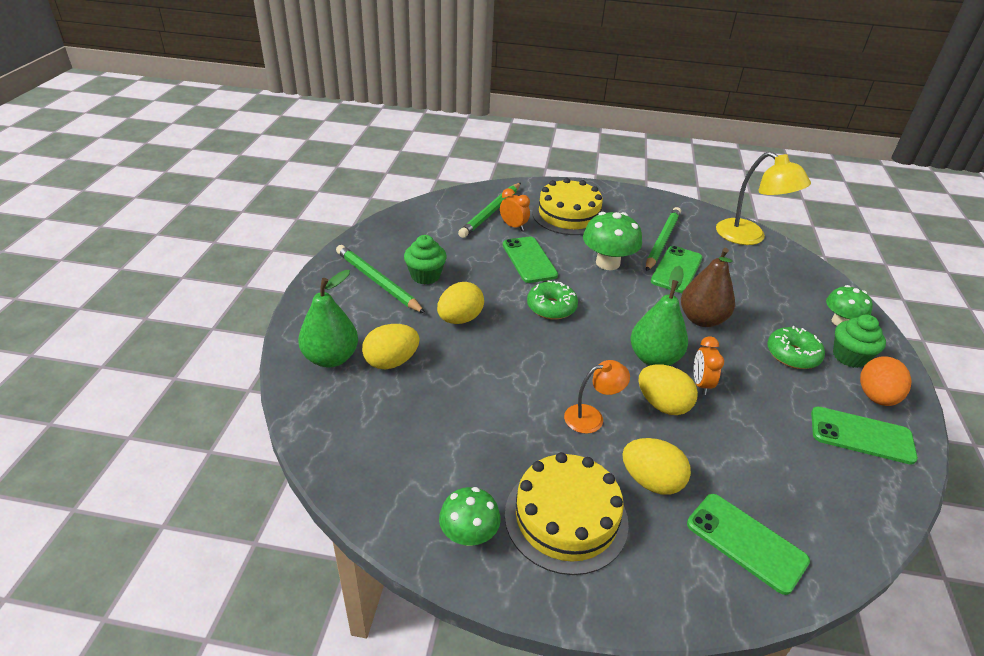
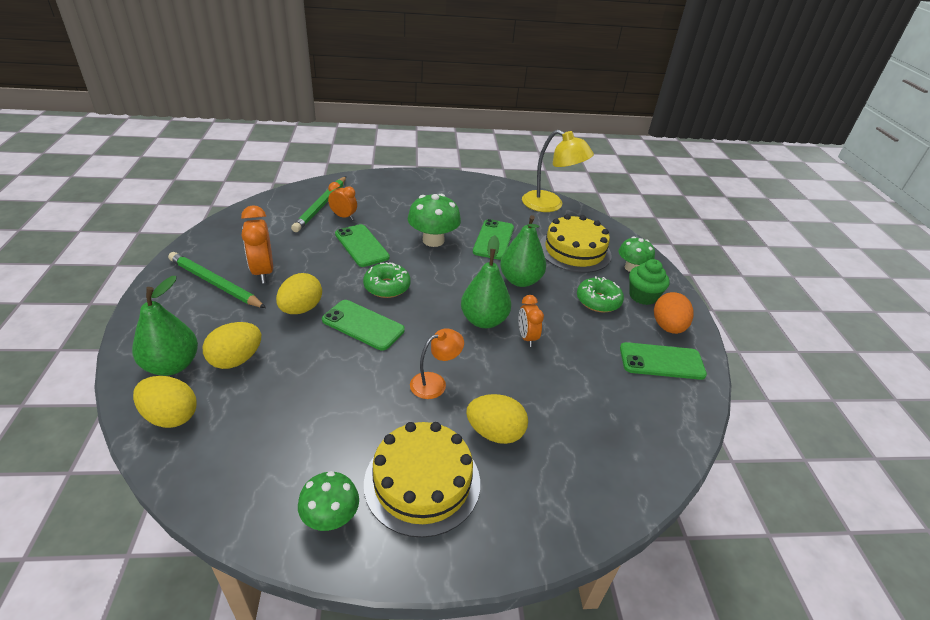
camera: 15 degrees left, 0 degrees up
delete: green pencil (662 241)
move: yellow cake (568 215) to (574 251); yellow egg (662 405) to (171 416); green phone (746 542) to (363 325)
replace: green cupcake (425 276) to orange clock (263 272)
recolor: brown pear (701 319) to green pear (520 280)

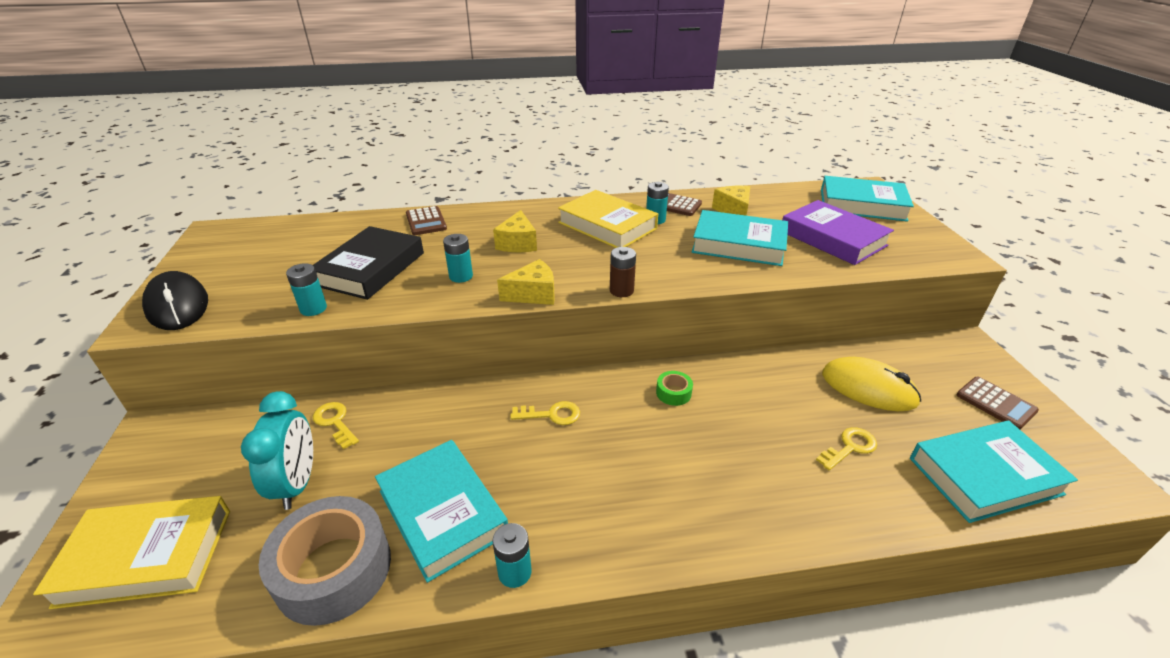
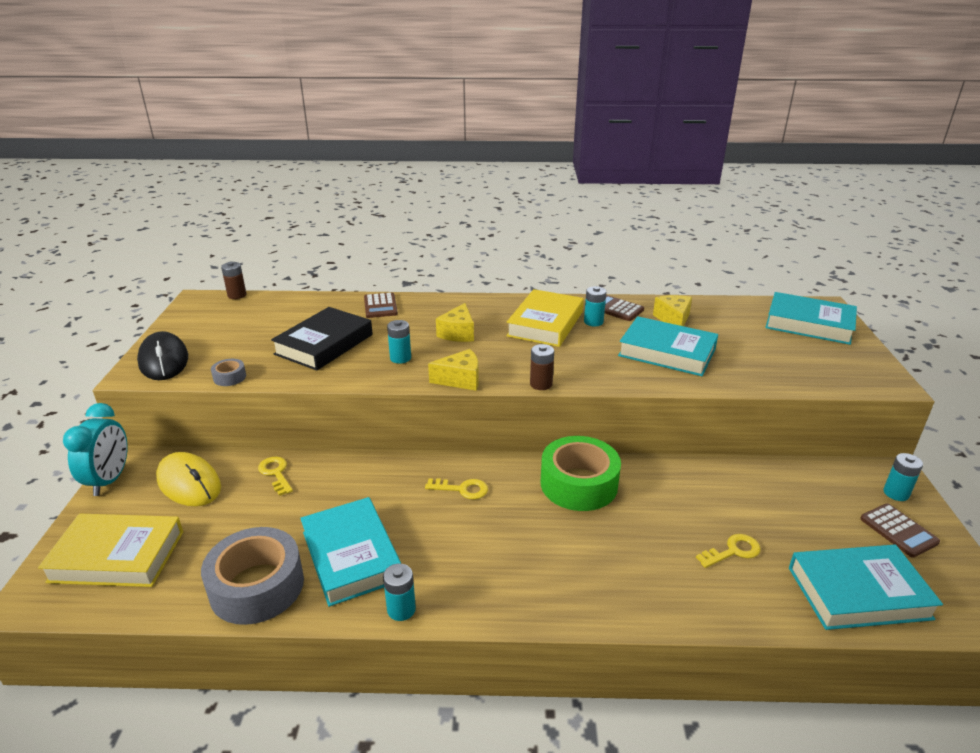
camera: 10 degrees right, 5 degrees down
delete: purple book (832 238)
insert: grey tape (229 377); brown battery (237 295)
move: turquoise clock (297 483) to (109 480); turquoise battery (313 309) to (896 493); yellow mouse (868 388) to (189 483)
rotate: yellow book (607 226) = (545 324) 60 degrees clockwise
resize: green tape (673 393) = (579 484) x2.34

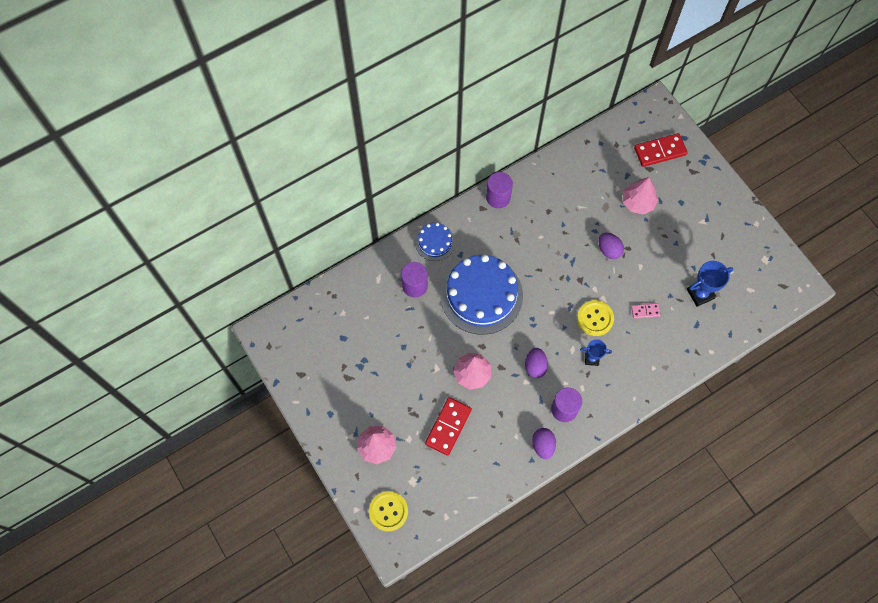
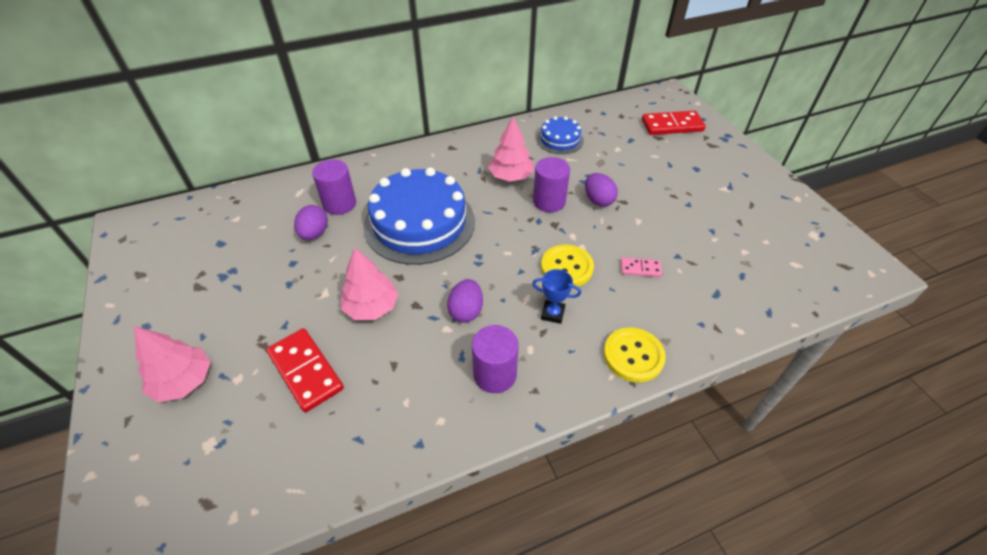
camera: 10 degrees right, 20 degrees down
delete: blue trophy (700 294)
move: yellow button (388 511) to (633 355); blue cake (435 242) to (560 140); purple cylinder (498 197) to (549 201); purple egg (543 445) to (314 234); pink tree (638 202) to (511 176)
rotate: red domino (448 427) = (306 371) 75 degrees counterclockwise

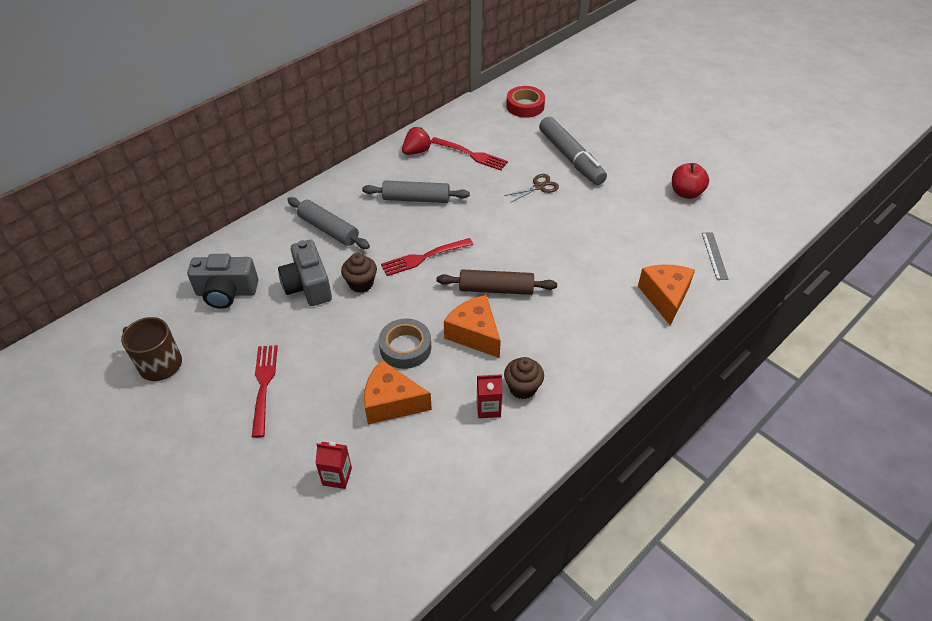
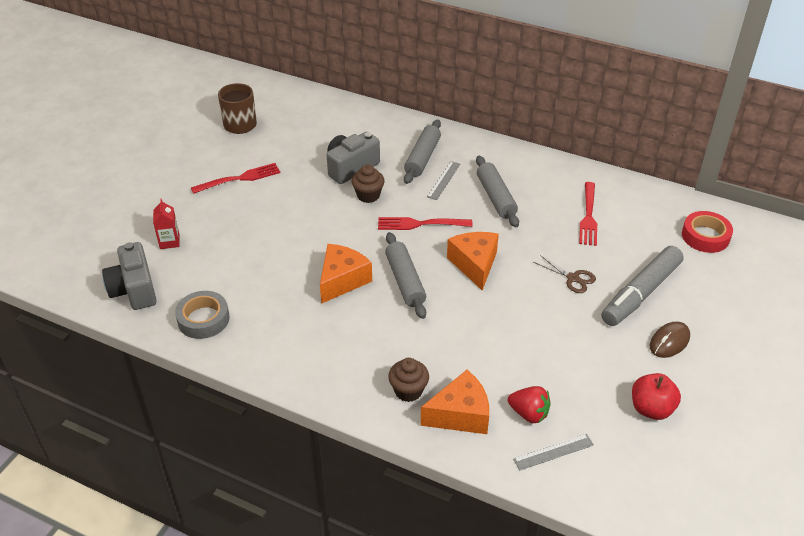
camera: 70 degrees right, 5 degrees down
delete: red carton (488 408)
insert: grey ruler (443 180); brown mouse (669 341)
move: grey camera (226 292) to (134 289); orange cheese (391 403) to (474 265); grey tape (405 347) to (203 319); red strawberry (416 151) to (529 413); brown cupcake (522 388) to (408 391)
recolor: brown rolling pin (496 289) to grey rolling pin (405 281)
rotate: red fork (424 257) = (421 224) 45 degrees counterclockwise

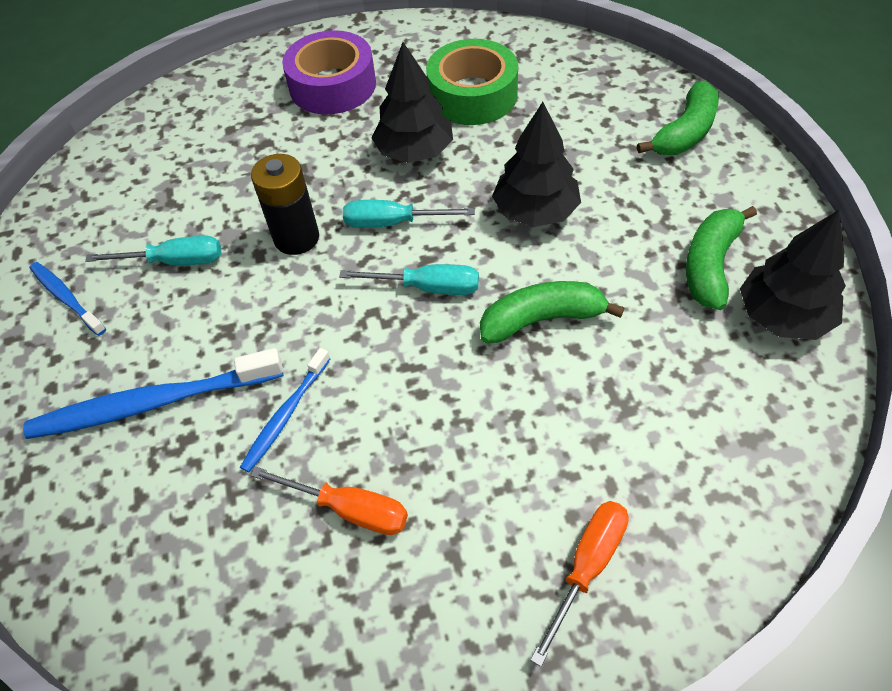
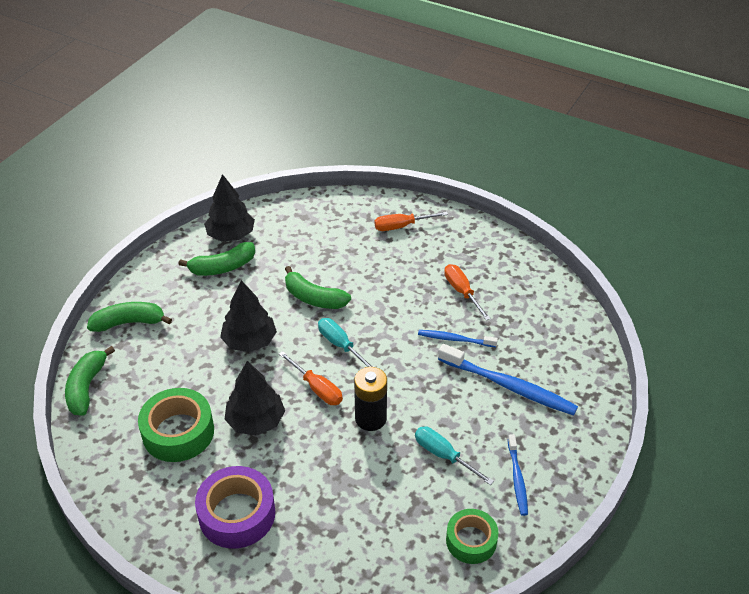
camera: 140 degrees left, 10 degrees down
insert: green banana (86 387); green tape (471 541)
recolor: turquoise screwdriver (393 223) to orange screwdriver (317 388)
rotate: blue toothbrush (286 415) = (455 339) 150 degrees counterclockwise

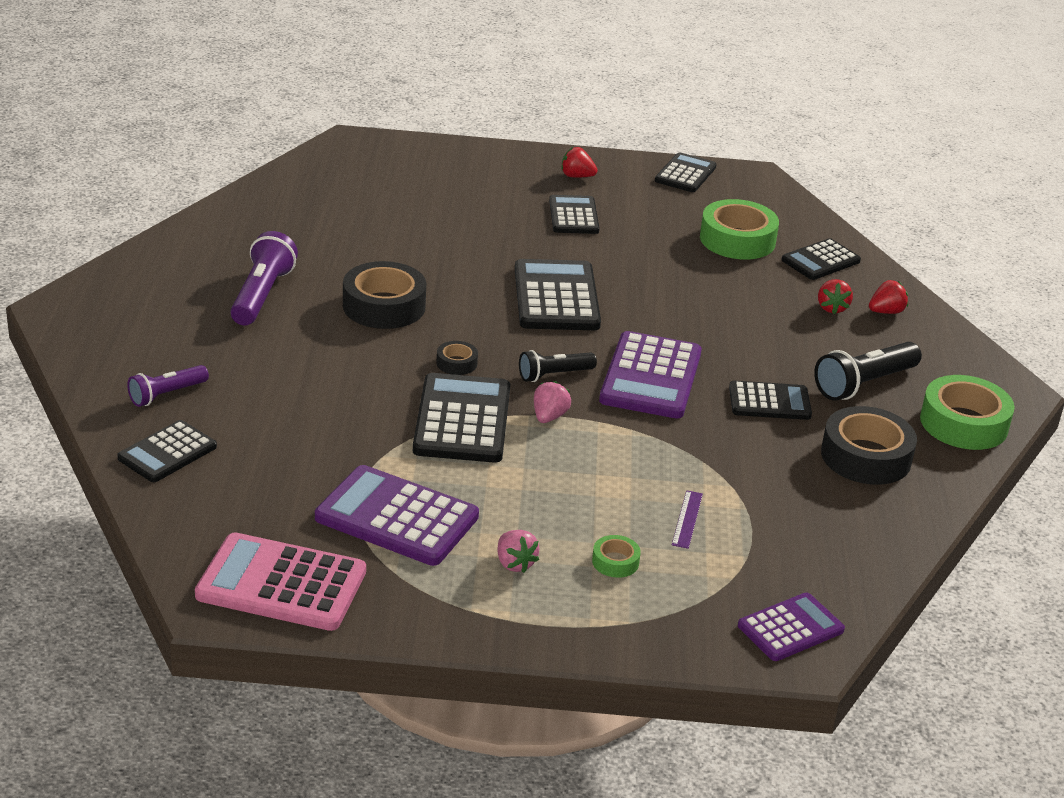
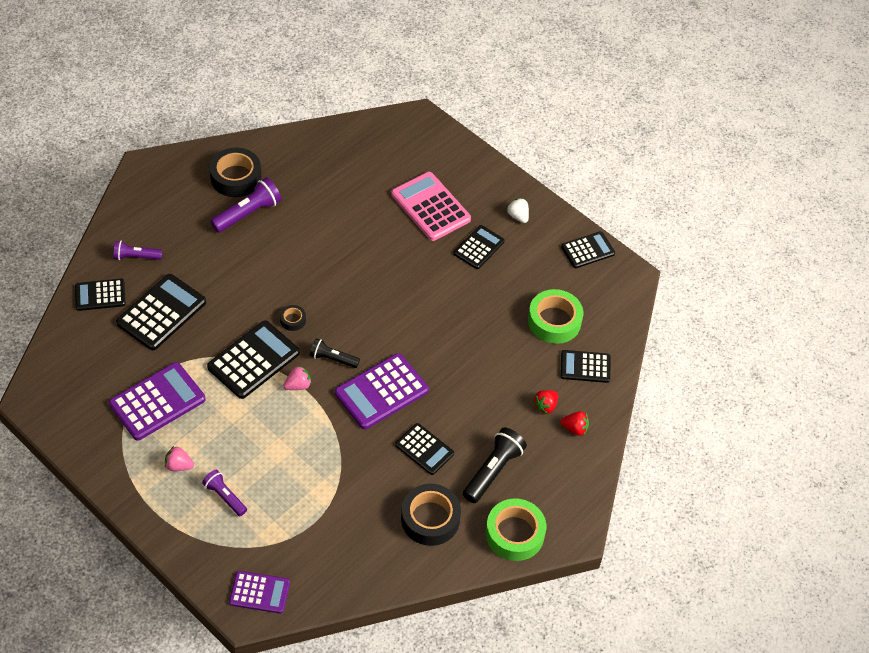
camera: 40 degrees right, 20 degrees up
delete: purple ruler (687 519)
move: pink calculator (281 584) to (430 207); black tape (384 306) to (236 177); black calculator (556 297) to (161 312)
replace: green tape (615 562) to purple flashlight (225 496)
recolor: red strawberry (576 176) to white strawberry (518 216)
rotate: purple calculator (397 517) = (157 402) 75 degrees clockwise; pink strawberry (514 563) = (179 465) 90 degrees clockwise; black flashlight (864 384) = (493 471) 120 degrees clockwise

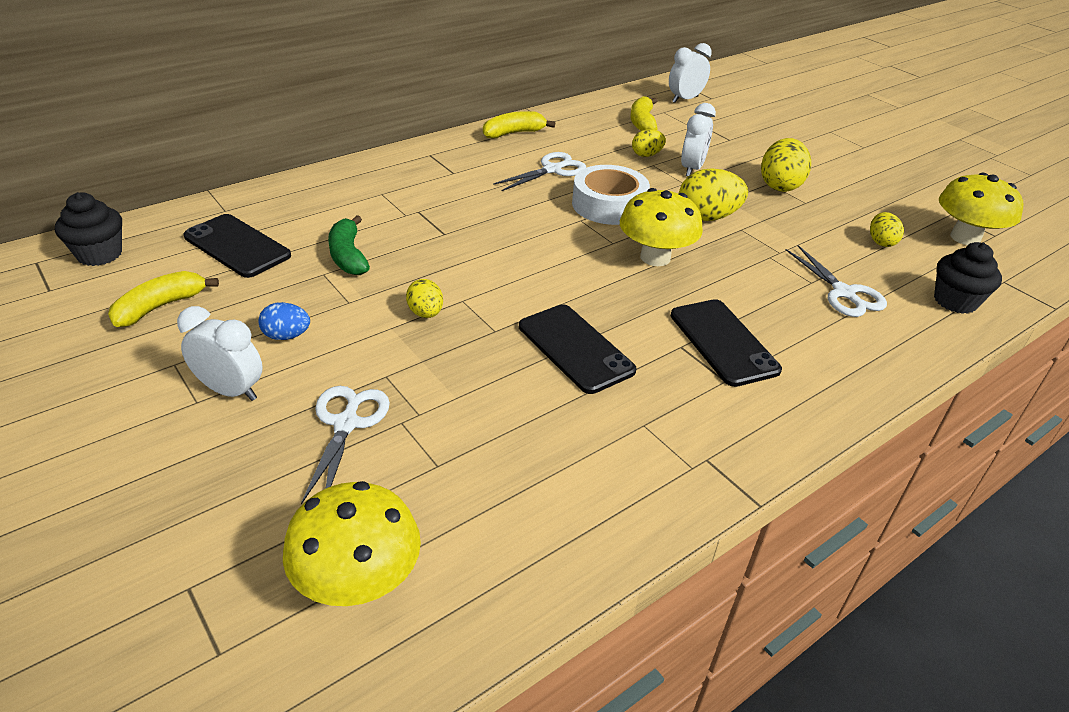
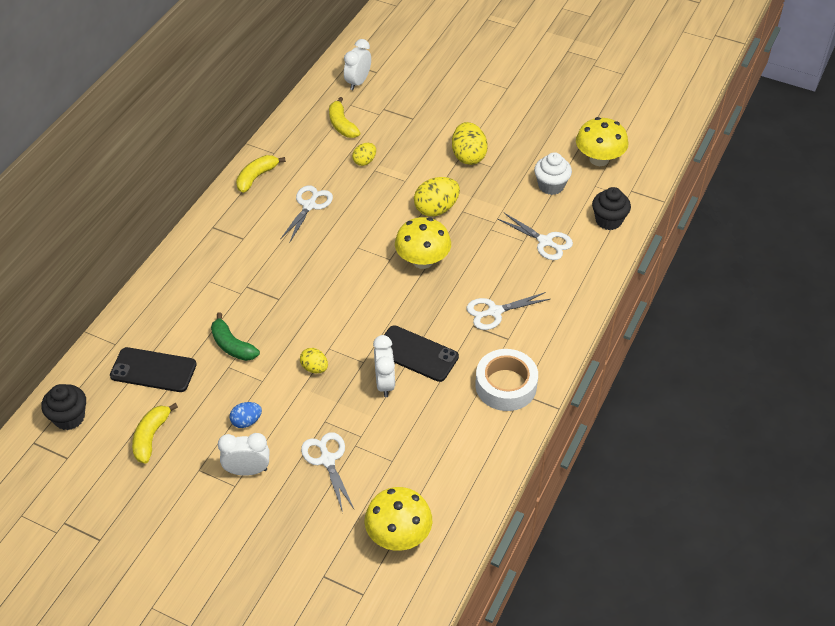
camera: 25 degrees left, 10 degrees up
move: white tape (609 205) to (506 385); white clock (692 169) to (385 383)
replace: black phone (723 342) to white scissors (494 312); yellow egg (881 242) to white cupcake (551 186)

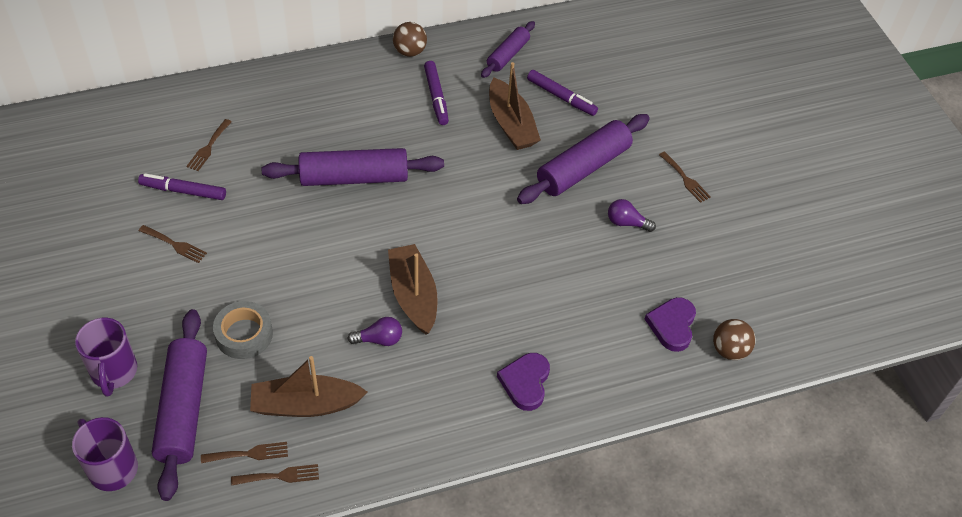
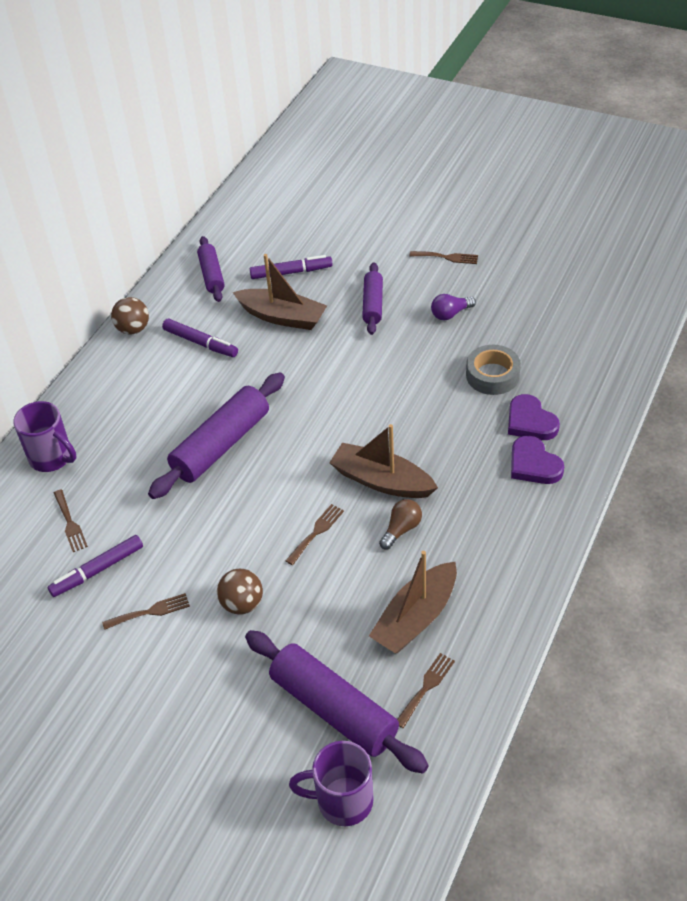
camera: 40 degrees left, 5 degrees down
move: purple mug (114 372) to (52 458); grey tape (244 334) to (492 375); brown fork (280 476) to (316 532); purple heart (672 325) to (530 422); brown ball (729 350) to (242 604)
recolor: purple light bulb (379 339) to brown light bulb (401 529)
resize: purple rolling pin (583 168) = (372 304) x0.58

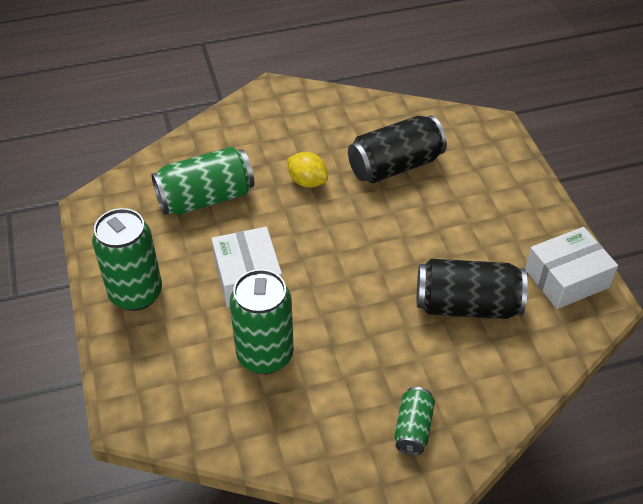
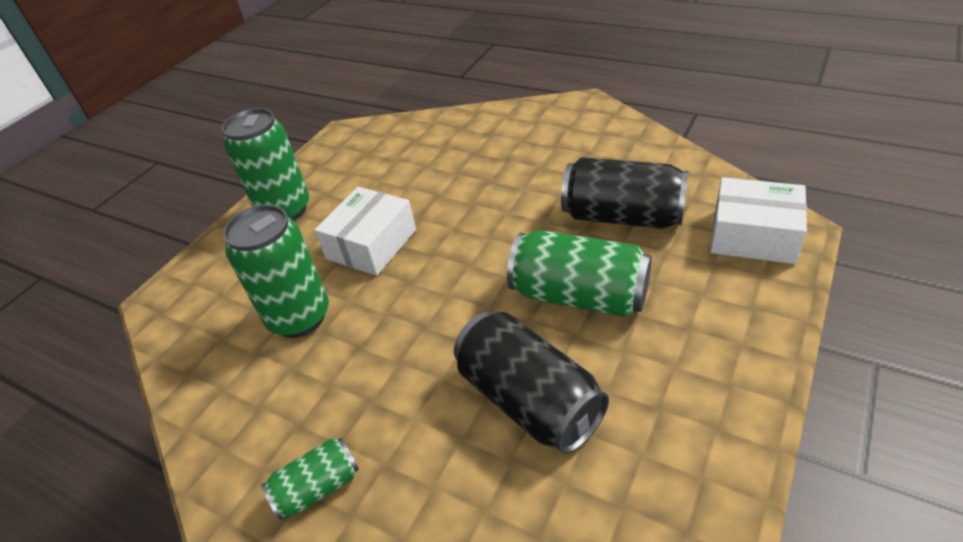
camera: 50 degrees right, 5 degrees down
delete: yellow lemon (307 181)
move: green can (205 198) to (579 296); white box (566 278) to (753 235)

